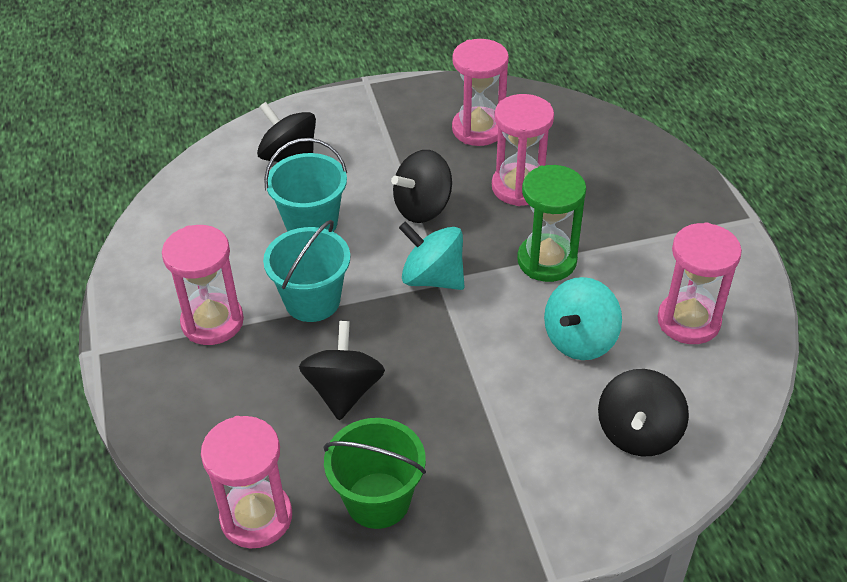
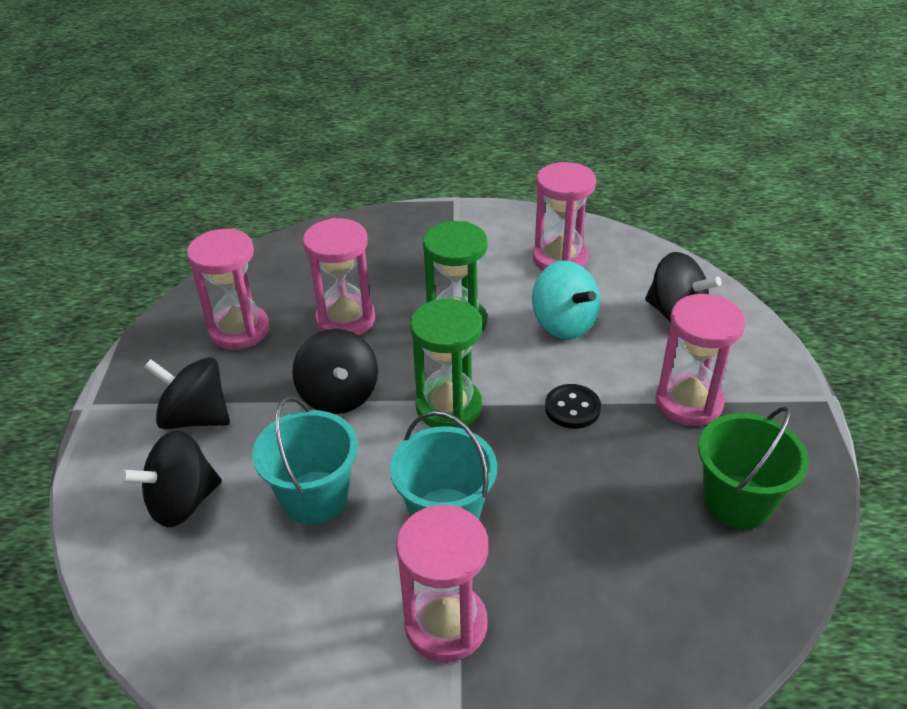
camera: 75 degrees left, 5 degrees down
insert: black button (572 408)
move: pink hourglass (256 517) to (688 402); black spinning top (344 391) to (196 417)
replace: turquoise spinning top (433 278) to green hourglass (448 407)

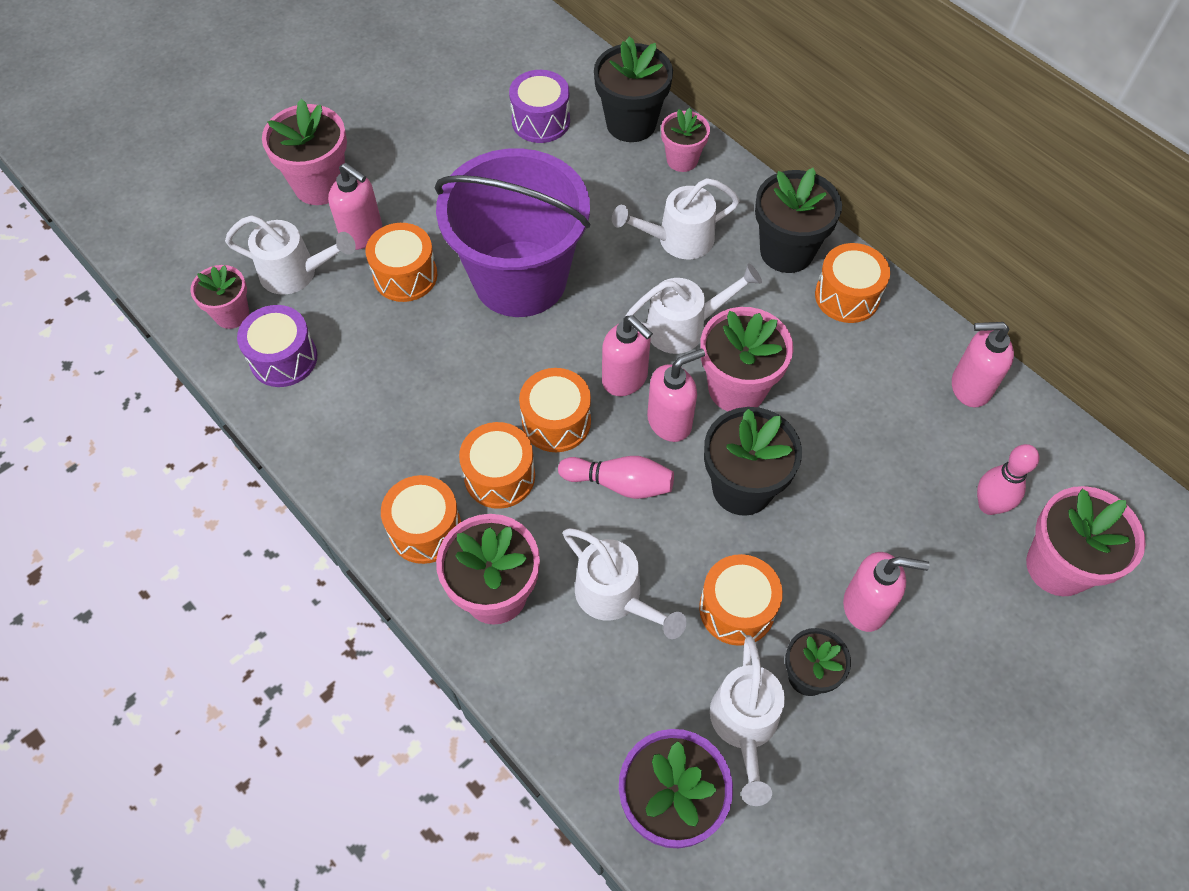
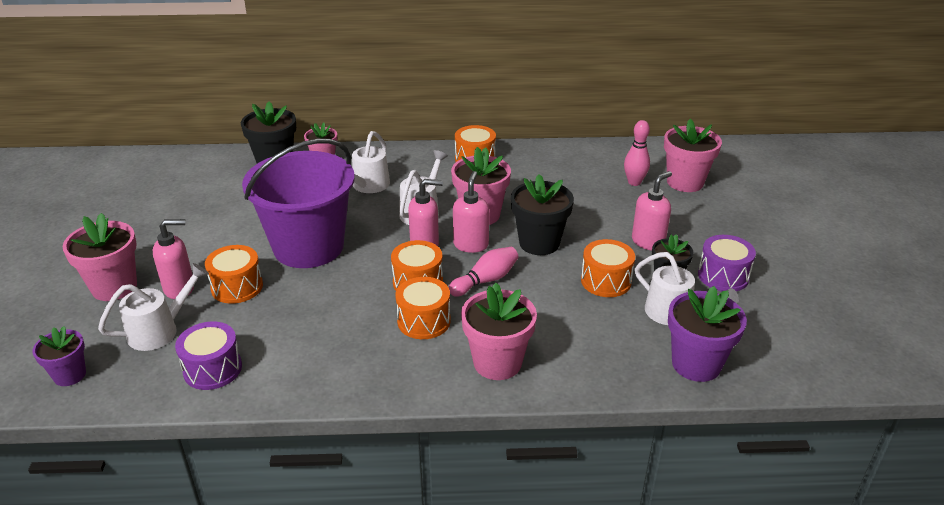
camera: 50 degrees left, 25 degrees down
delete: pink flower pot (232 314); orange drum (425 529); white watering can (616 597); black flower pot (786 251); pink soap dispenser (969 387)
insert: purple flower pot (70 375)
move: purple drum (541 121) to (723 276)

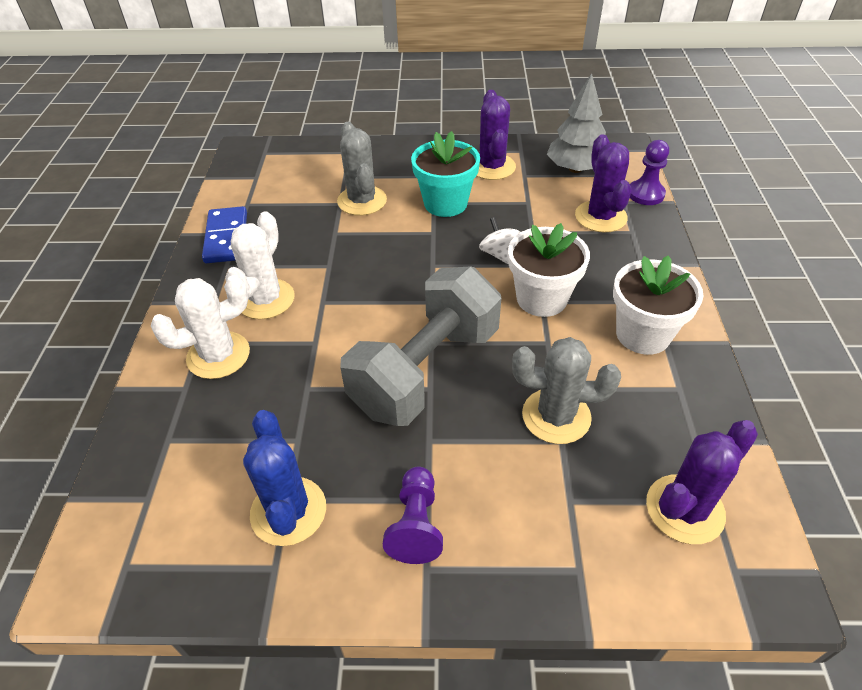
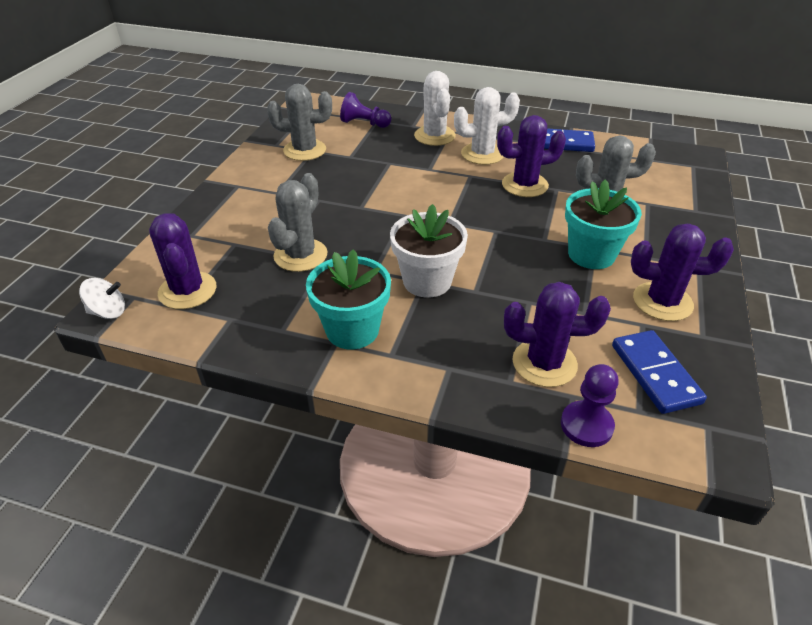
camera: 105 degrees right, 5 degrees down
delete: grey dumbbell (426 370)
insert: purple cactus (524 185)
move: purple pawn (416 524) to (364 123); white spinning top (499 254) to (108 312)
replace: grey tree (575 169) to blue domino (655 374)
recolor: blue cactus (288 511) to grey cactus (304 150); white flower pot (643 334) to turquoise flower pot (352 330)
rotate: white cactus (265 299) = (482 154) 45 degrees counterclockwise

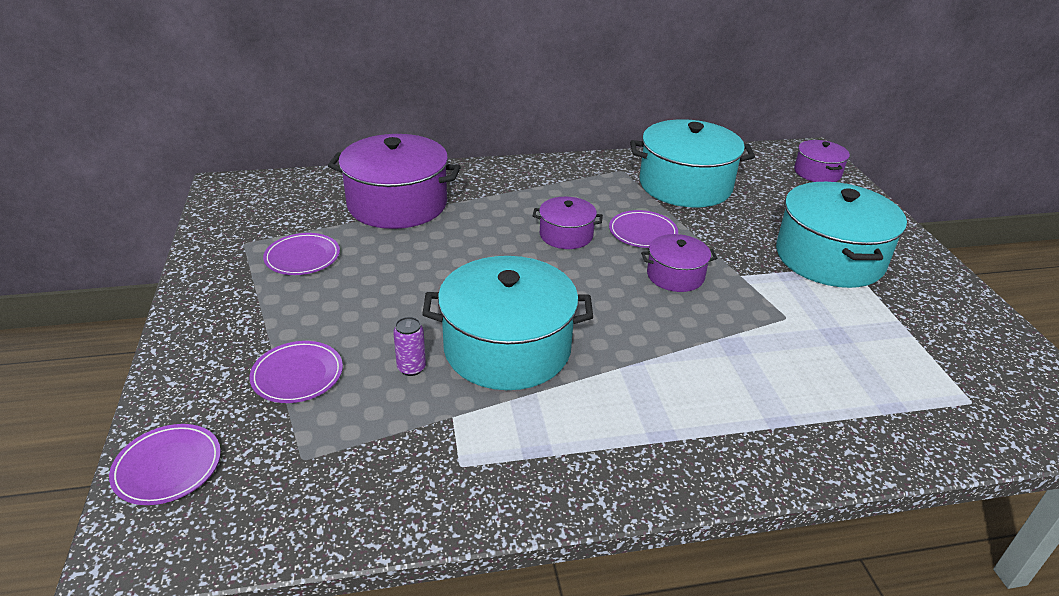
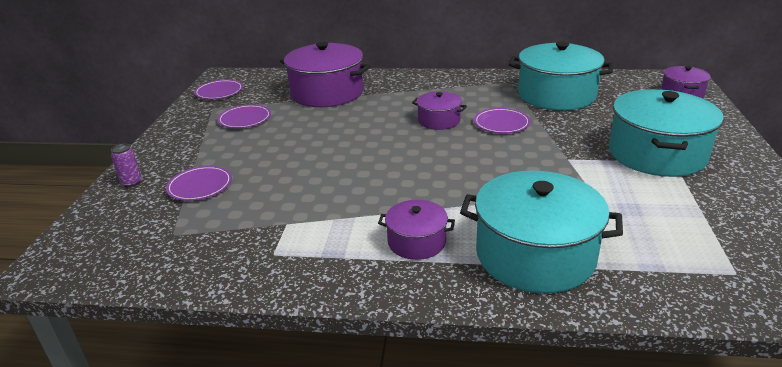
camera: 20 degrees right, 5 degrees down
move: purple plate (167 467) to (219 92); purple can (411 368) to (131 183); turquoise pot (507 348) to (535 255); purple pot (675 275) to (416 242)

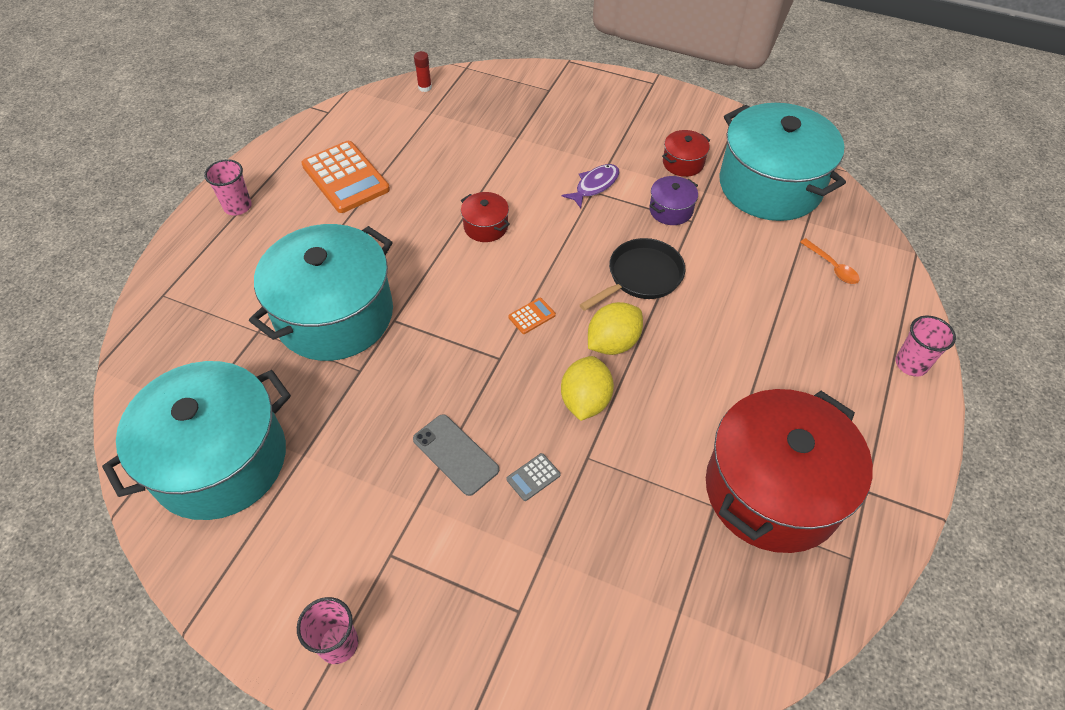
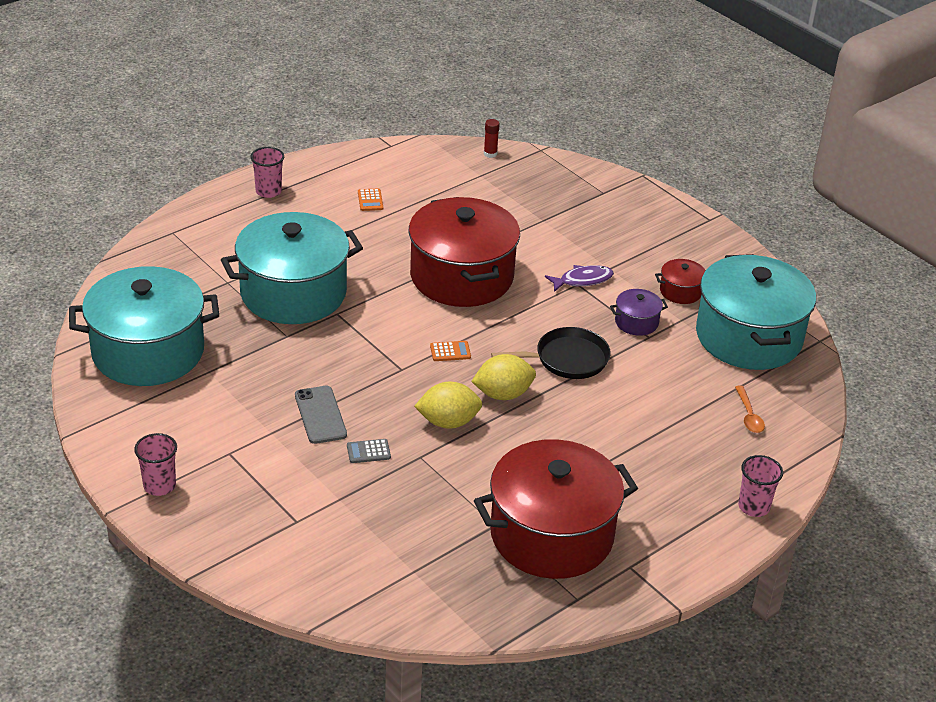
camera: 25 degrees right, 15 degrees down
rotate: yellow lemon (585 401) = (448 422) 45 degrees clockwise
resize: orange calculator (345 177) = (370 200) x0.42; red pot (485 226) = (461 276) x2.42

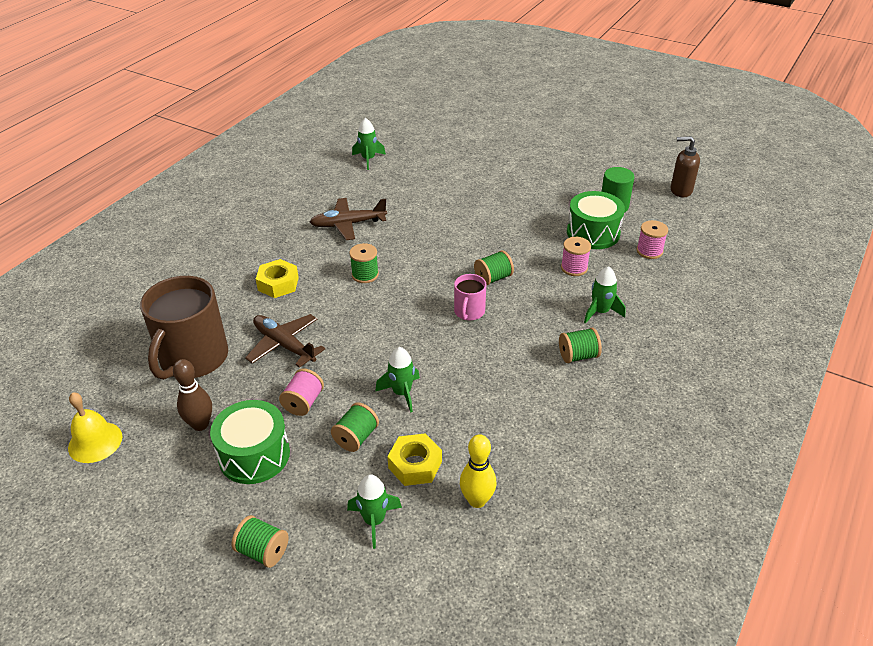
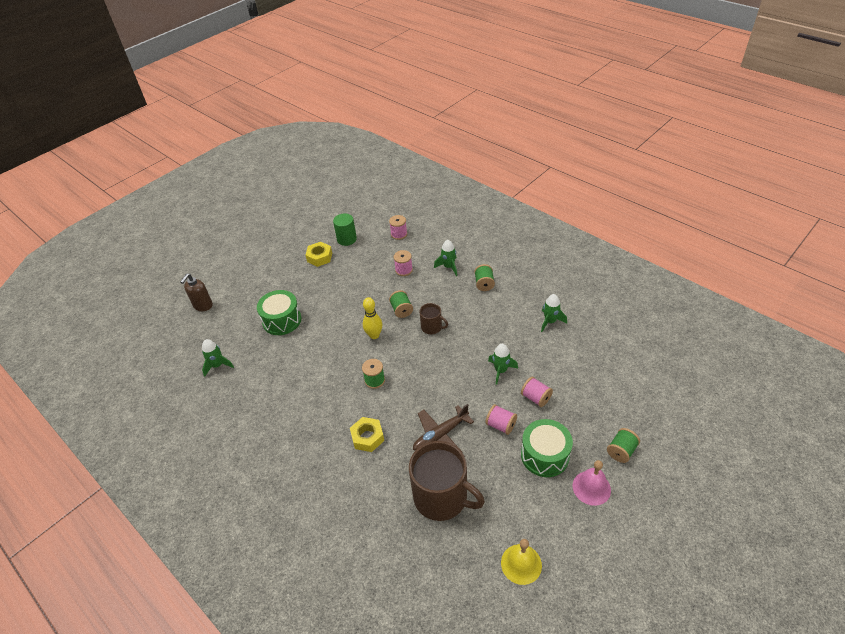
camera: 75 degrees left, 5 degrees up
delete: brown bowling pin (200 424); brown plane (348 224)
insert: pink bell (591 487)
move: green rocket (374 521) to (550 321); yellow nut (415 465) to (319 257); yellow bowling pin (477 500) to (374 335); green drum (593 233) to (282 320); brown soap dispenser (680 190) to (203 306)
recolor: green spool (356 437) to pink spool (536 398); pink mug (469 312) to brown mug (432 327)

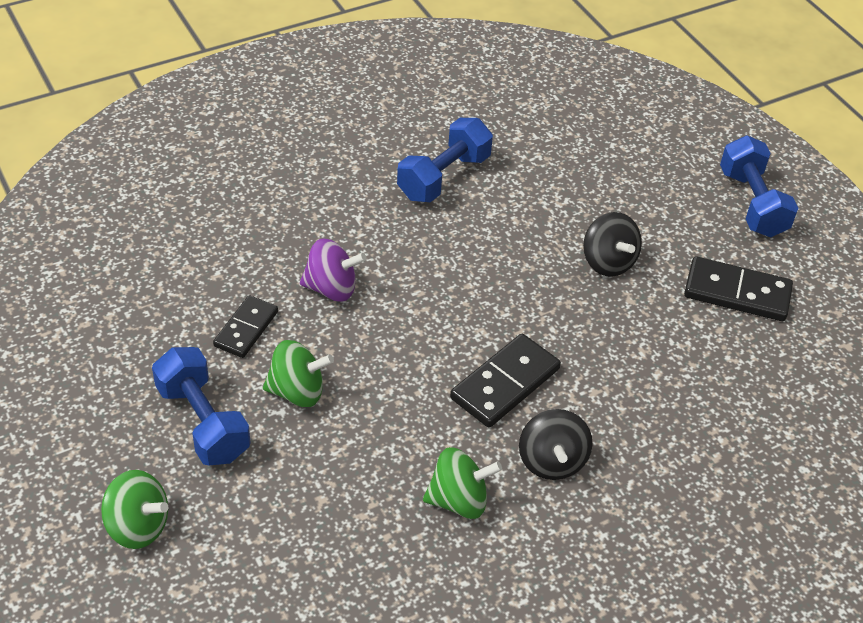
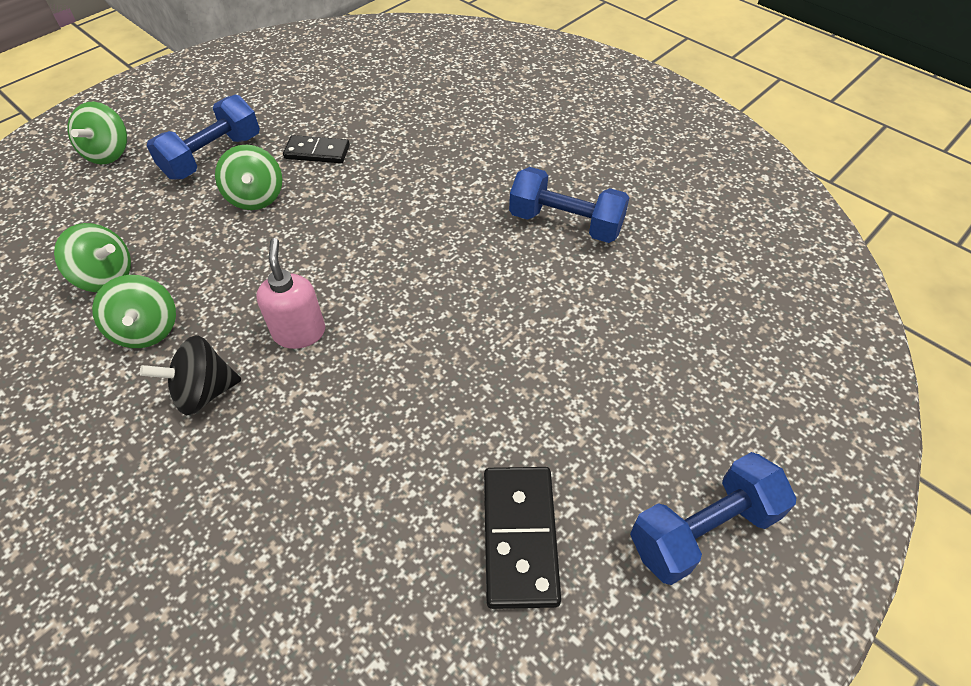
camera: 75 degrees right, 5 degrees up
delete: purple spinning top (331 288); black spinning top (608 262)
insert: green spinning top (106 277)
replace: black domino (505 384) to pink soap dispenser (299 332)

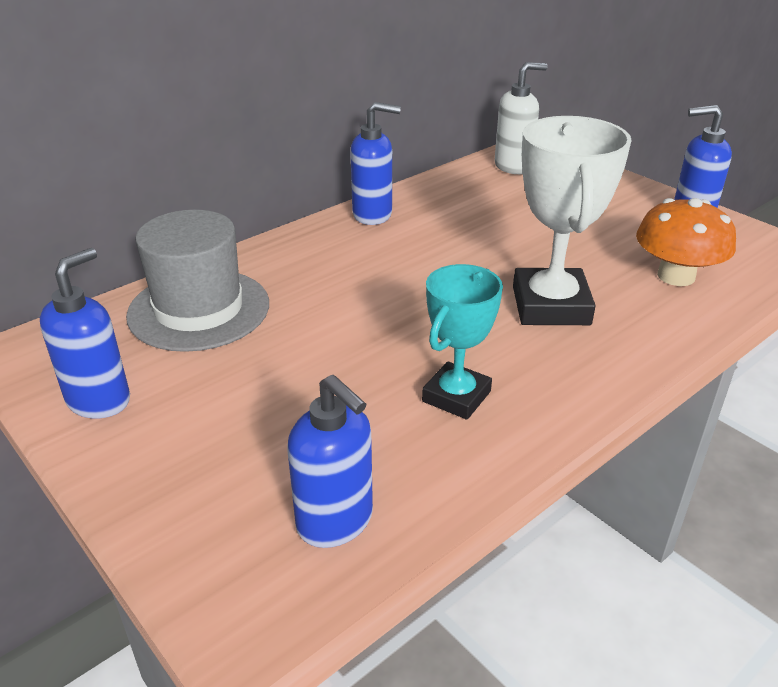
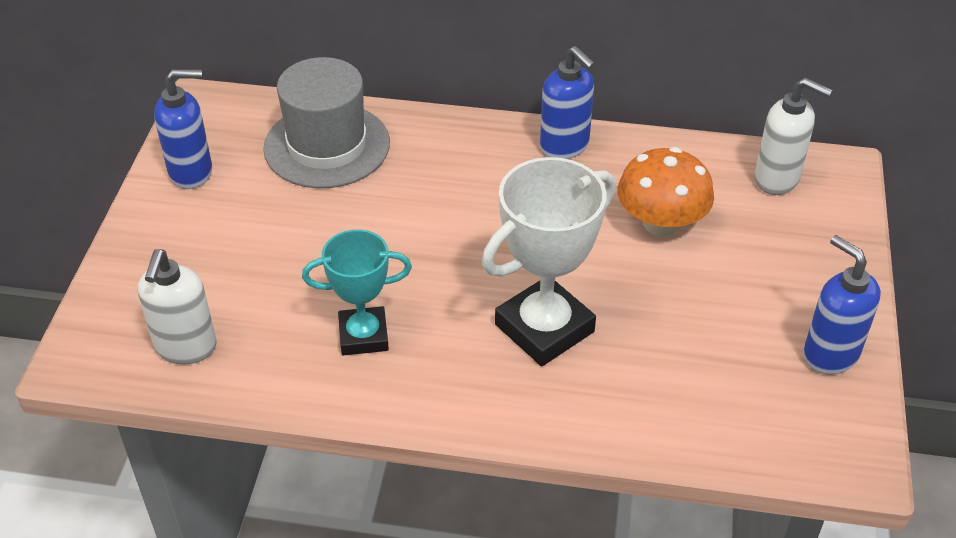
camera: 50 degrees right, 10 degrees up
move: orange mushroom (676 276) to (661 223)
recolor: blue soap dispenser (335 522) to white soap dispenser (185 348)

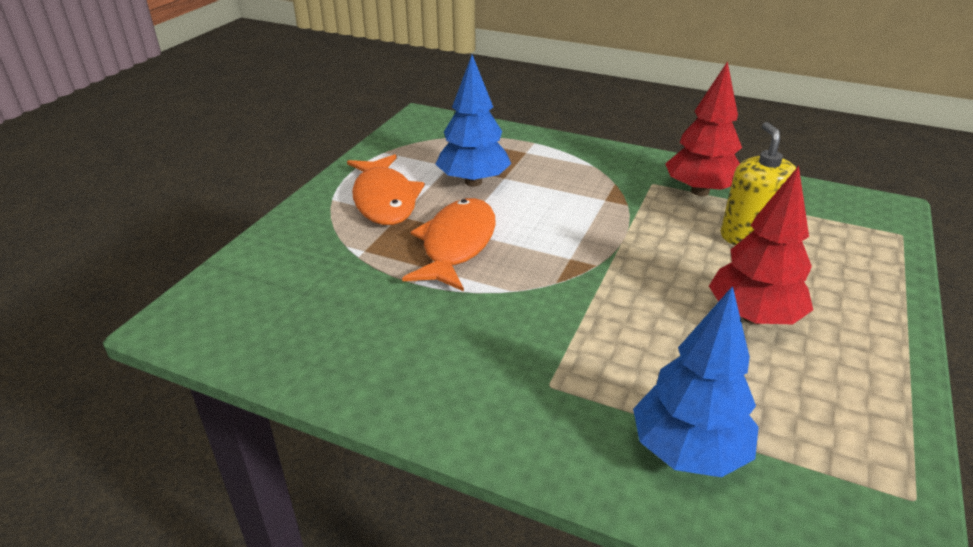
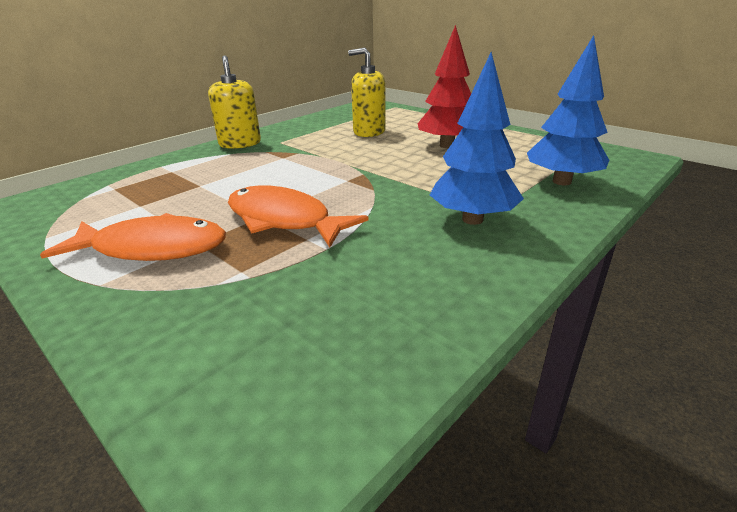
camera: 70 degrees left, 5 degrees down
delete: red tree (700 191)
insert: yellow soap dispenser (240 143)
move: blue tree (473 182) to (472 219)

